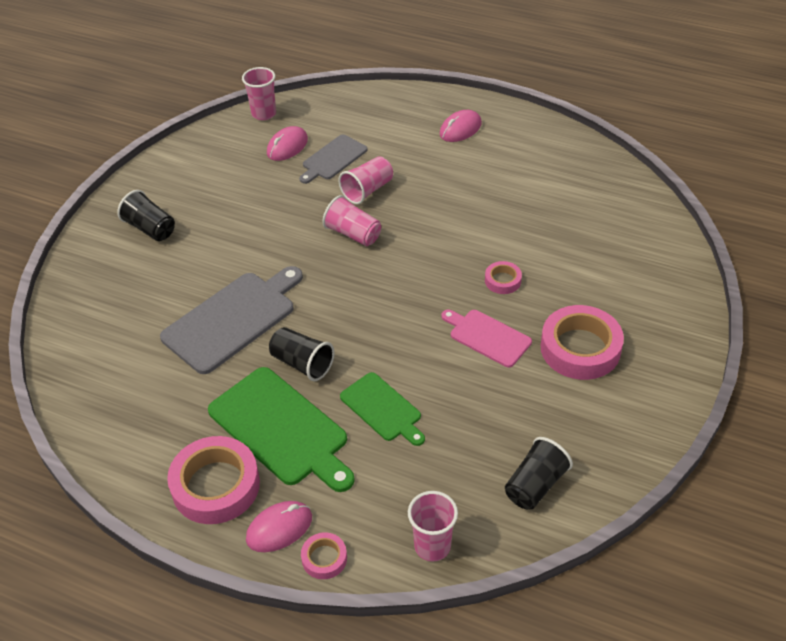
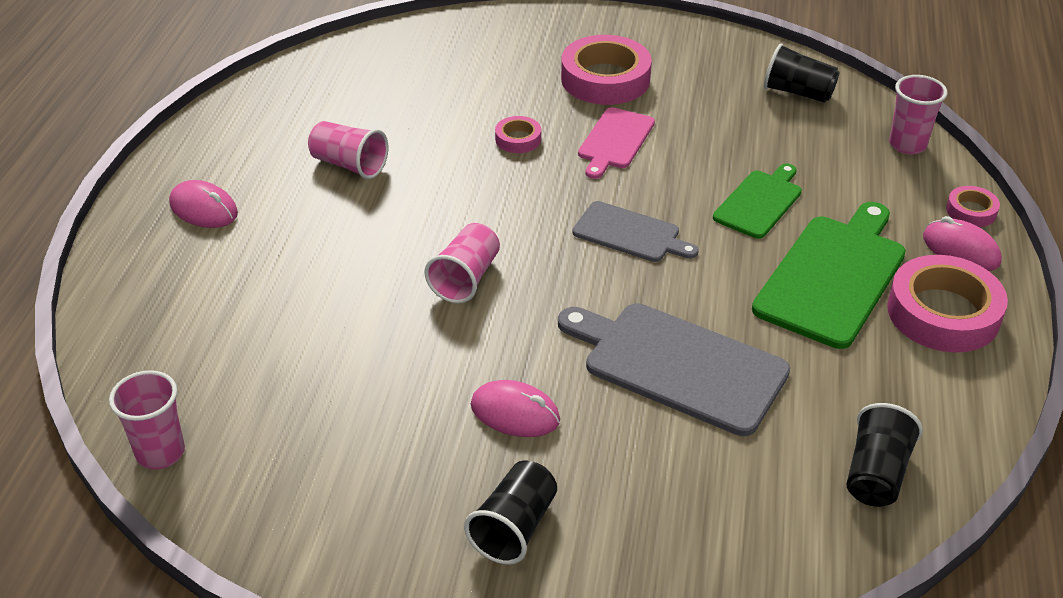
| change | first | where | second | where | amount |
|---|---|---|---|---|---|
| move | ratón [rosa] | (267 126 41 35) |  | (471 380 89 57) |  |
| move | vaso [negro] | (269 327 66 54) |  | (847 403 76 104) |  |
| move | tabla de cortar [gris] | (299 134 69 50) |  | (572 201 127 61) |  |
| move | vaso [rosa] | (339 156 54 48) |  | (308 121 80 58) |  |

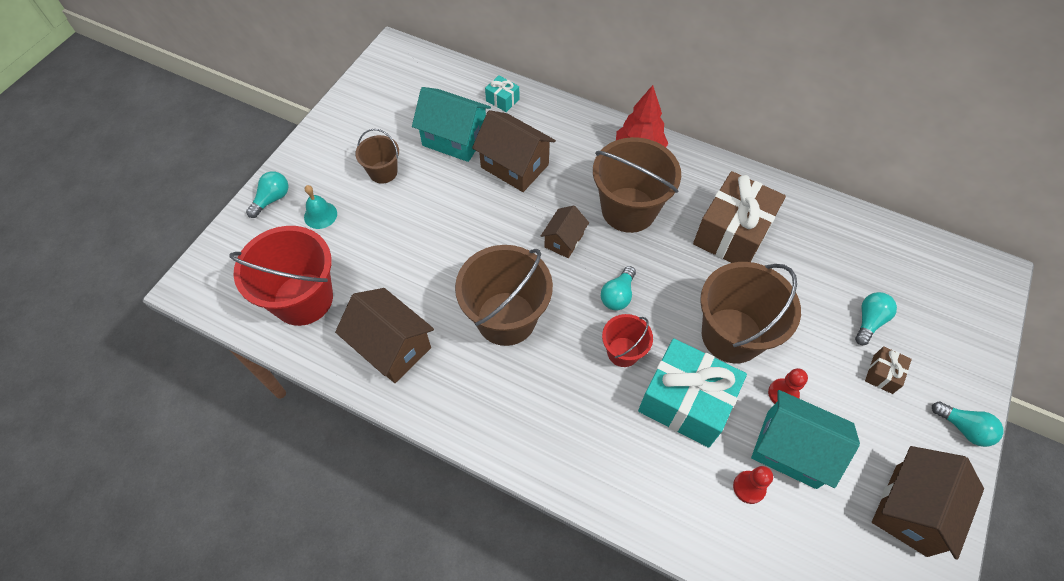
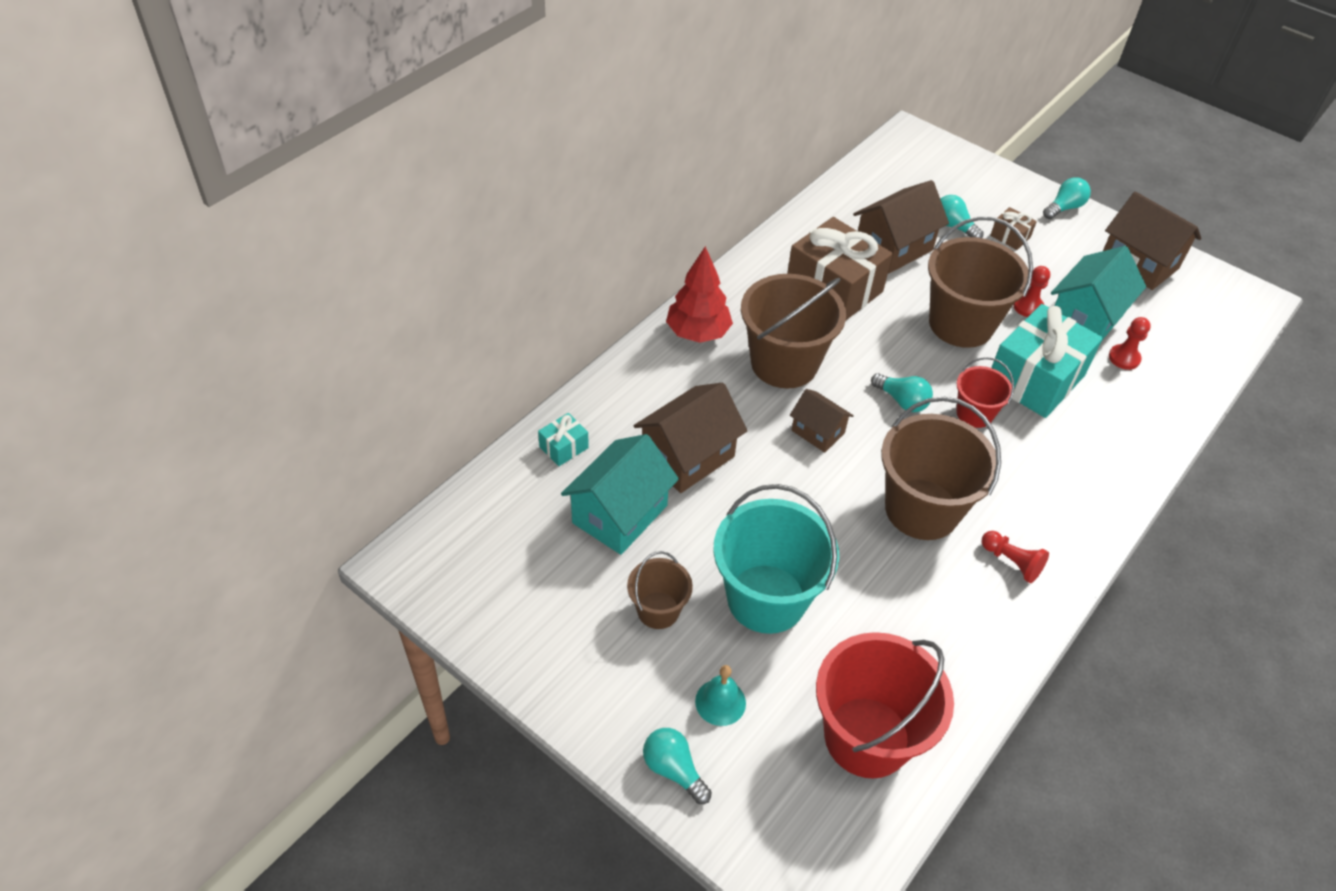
| change | first | where | second | where | amount |
|---|---|---|---|---|---|
| move | casa [marrón] | (335 288 99 95) |  | (853 180 96 93) |  |
| insert |  |  | balde [turquesa] | (713 484 126 150) |  |
| insert |  |  | peón [rojo] | (982 531 67 52) |  |

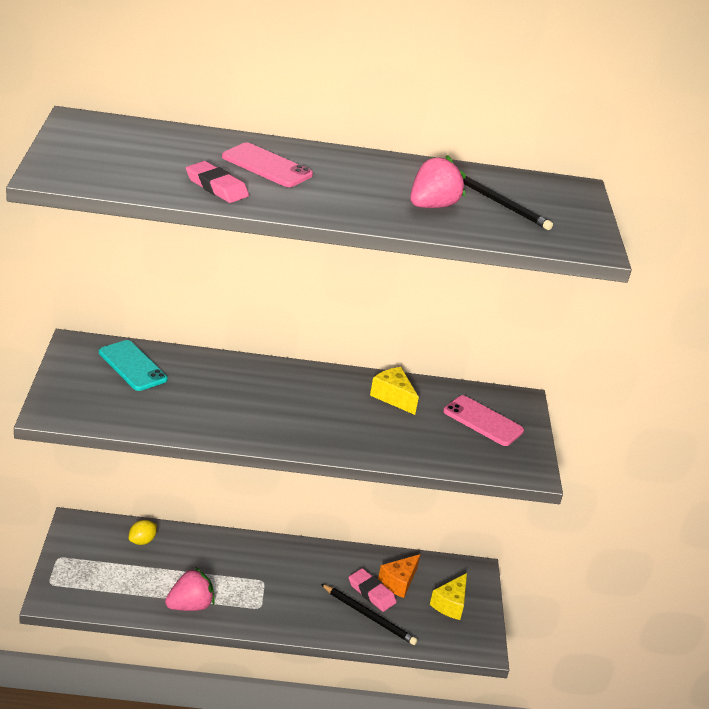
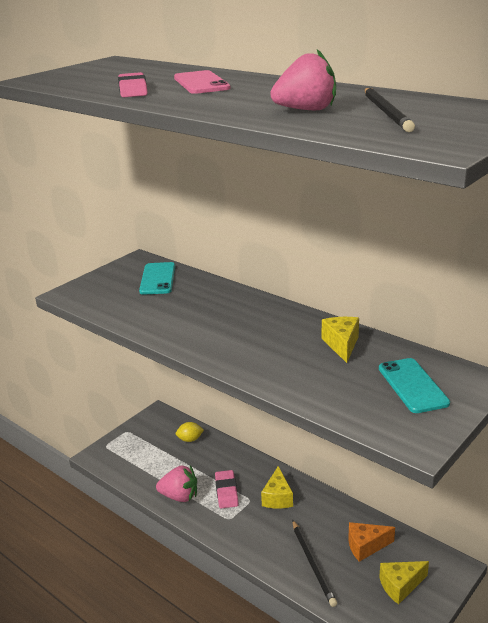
| change | first | where | second | where | amount |
|---|---|---|---|---|---|
| move | goma de borrar [rosa] | (348 568 49 44) |  | (215 470 24 38) |  |
| recolor | móvil [rosa] | (443 395 81 51) | móvil [turquesa] | (379 358 71 55) |  |
| insert |  |  | queso [amarillo] | (261 466 32 43) |  |

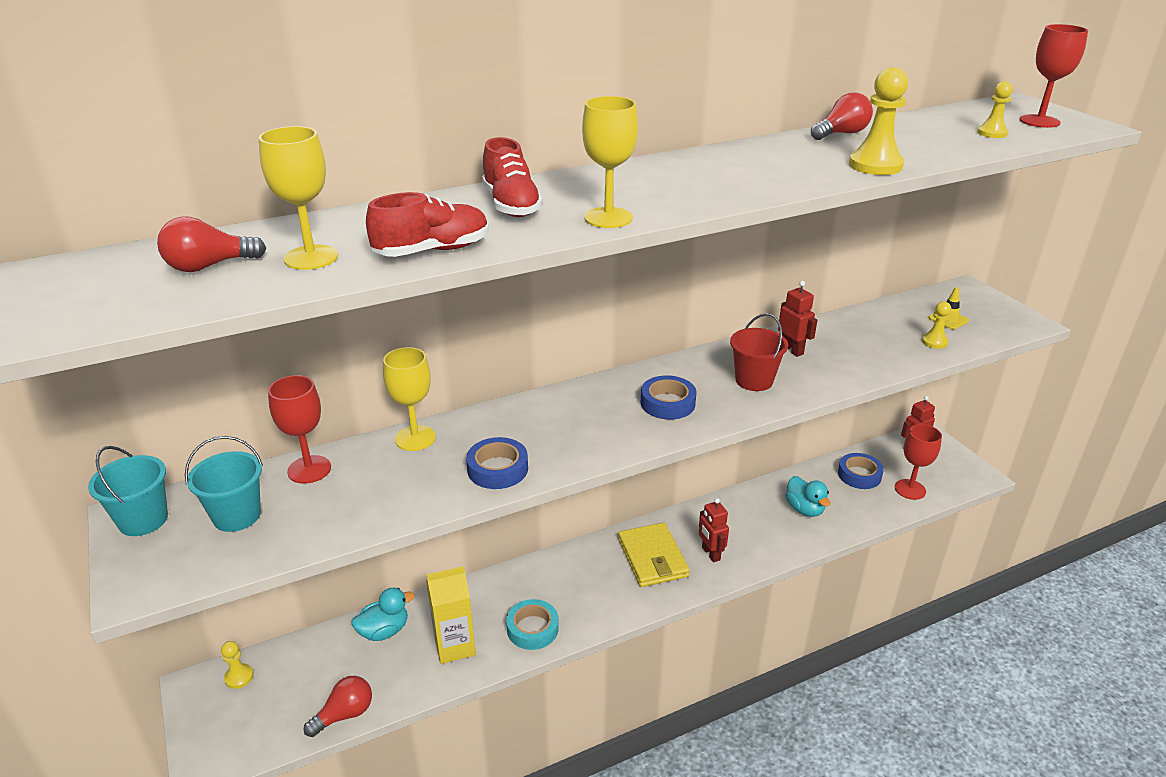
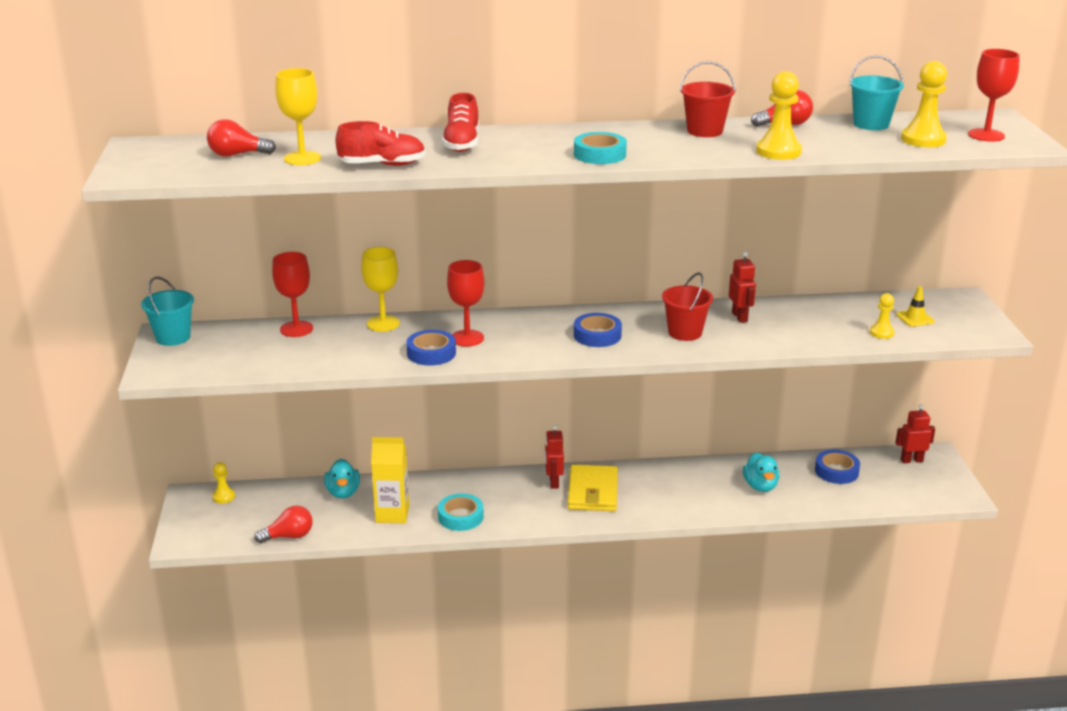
| change | first | where | second | where | amount |
|---|---|---|---|---|---|
| move | balde [turquesa] | (185 436 78 96) |  | (849 55 55 75) |  |
| rotate | pato [turquesa] | (352 588 63 53) |  | (324 459 36 39) | 90 degrees clockwise |
| delete | copa [amarillo] | (582 96 56 132) |  |  |  |
| move | robot [rojo] | (699 498 30 64) |  | (545 425 19 64) |  |
| move | copa [rojo] | (895 424 47 76) |  | (447 260 37 86) |  |
| resize | peón [amarillo] | (977 81 36 57) |  | (901 61 46 86) | x1.71 |
| insert |  |  | cinta adhesiva [turquesa] | (574 132 53 32) |  |
| insert |  |  | balde [rojo] | (680 61 56 76) |  |

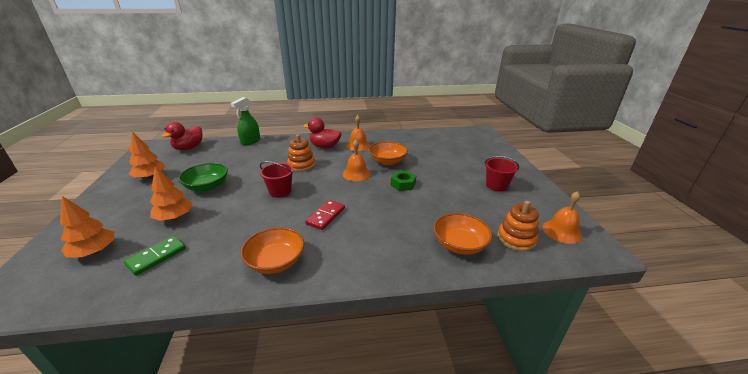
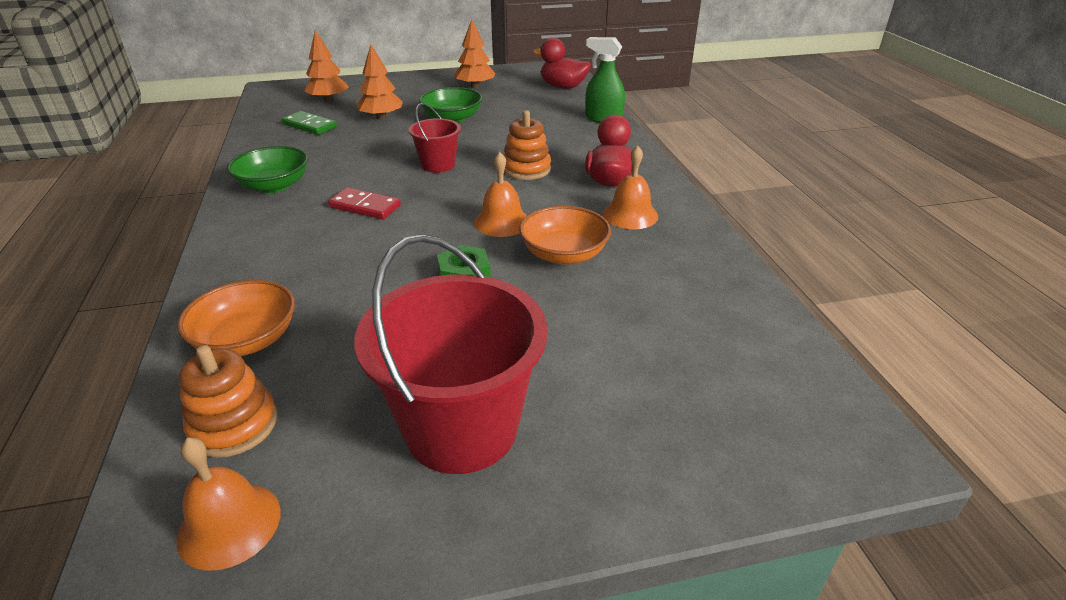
| change | first | where | second | where | amount |
|---|---|---|---|---|---|
| recolor | cuenco [naranja] | (241 227 63 47) | cuenco [verde] | (227 146 81 47) |  |
| resize | balde [rojo] | (485 156 34 36) |  | (354 234 193 240) | x1.92 |

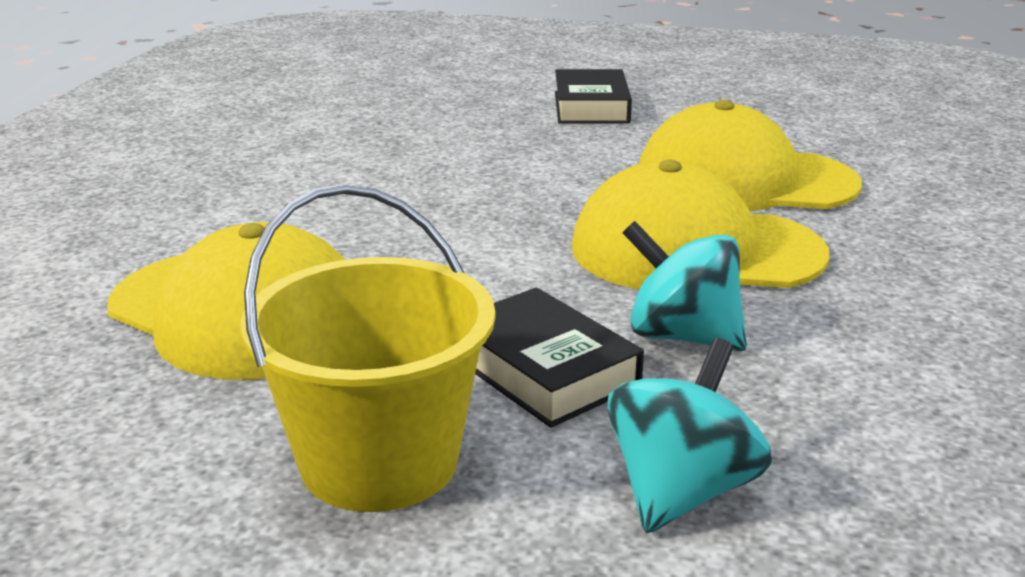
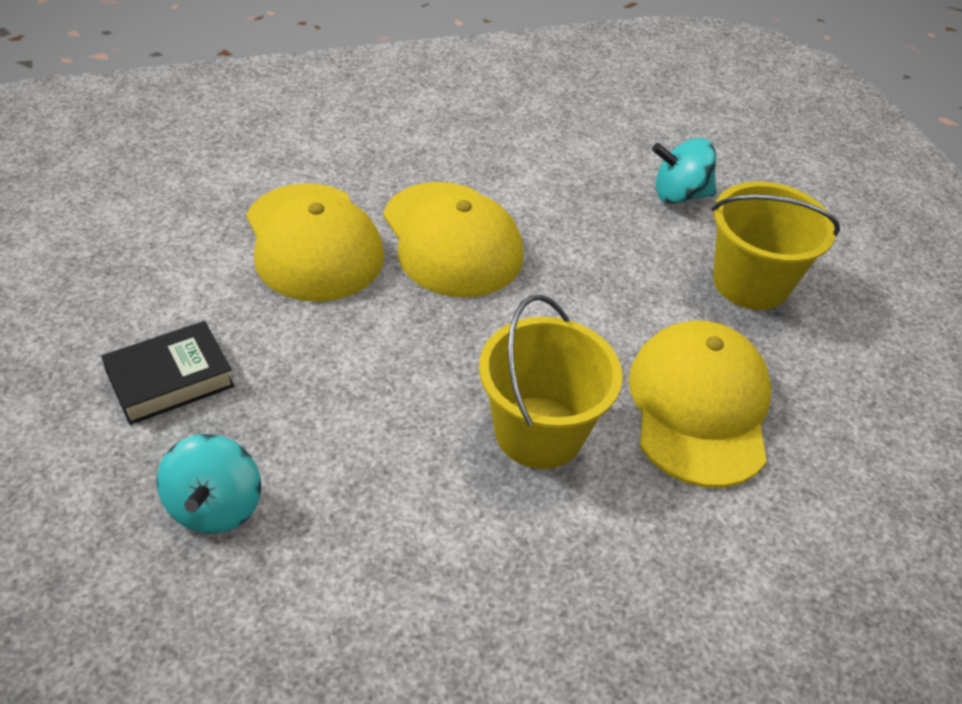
| change | first | where | second | where | amount |
|---|---|---|---|---|---|
| delete | libro [negro] | (475 288 169 140) |  |  |  |
| move | peonza [turquesa] | (623 221 124 130) |  | (157 434 104 100) |  |
| insert |  |  | balde [amarillo] | (479 295 144 174) |  |

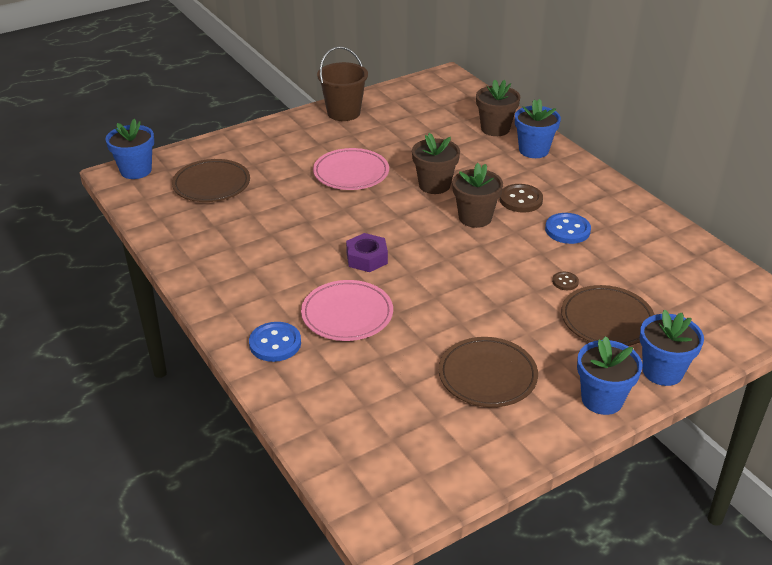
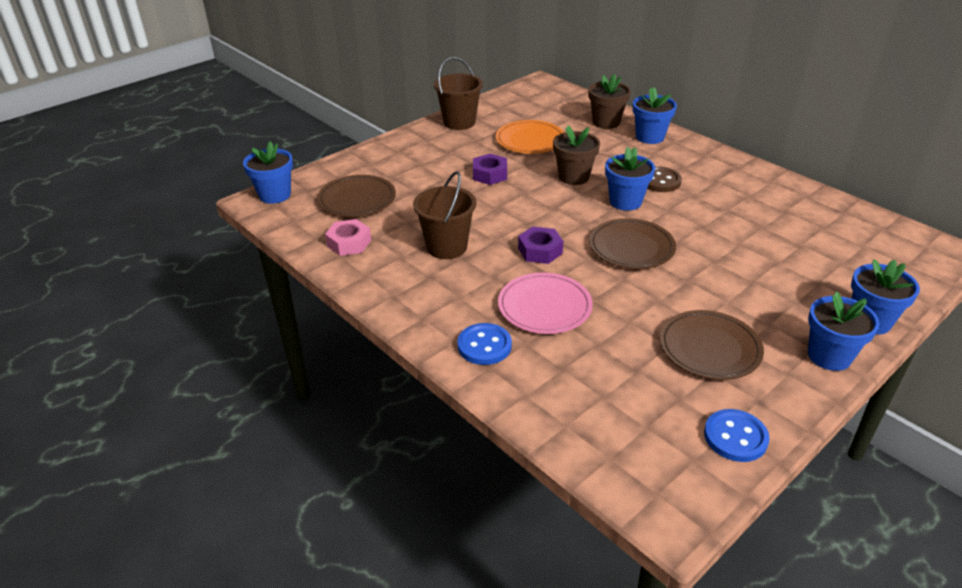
| change | first | where | second | where | amount |
|---|---|---|---|---|---|
| replace | plato [rosa] | (313 148 76 42) | tuerca [morado] | (473 154 34 31) |  |
| recolor | maceta [marrón] | (452 163 51 65) | maceta [azul] | (605 147 50 64) |  |
| move | botón [azul] | (545 213 46 31) |  | (704 409 66 53) |  |
| delete | botón [marrón] | (552 272 27 18) |  |  |  |
| move | plato [marrón] | (561 285 94 61) |  | (589 218 87 51) |  |
| insert |  |  | tuerca [rosa] | (325 219 46 37) |  |
| insert |  |  | balde [marrón] | (413 171 63 88) |  |
| insert |  |  | plato [naranja] | (496 120 68 34) |  |

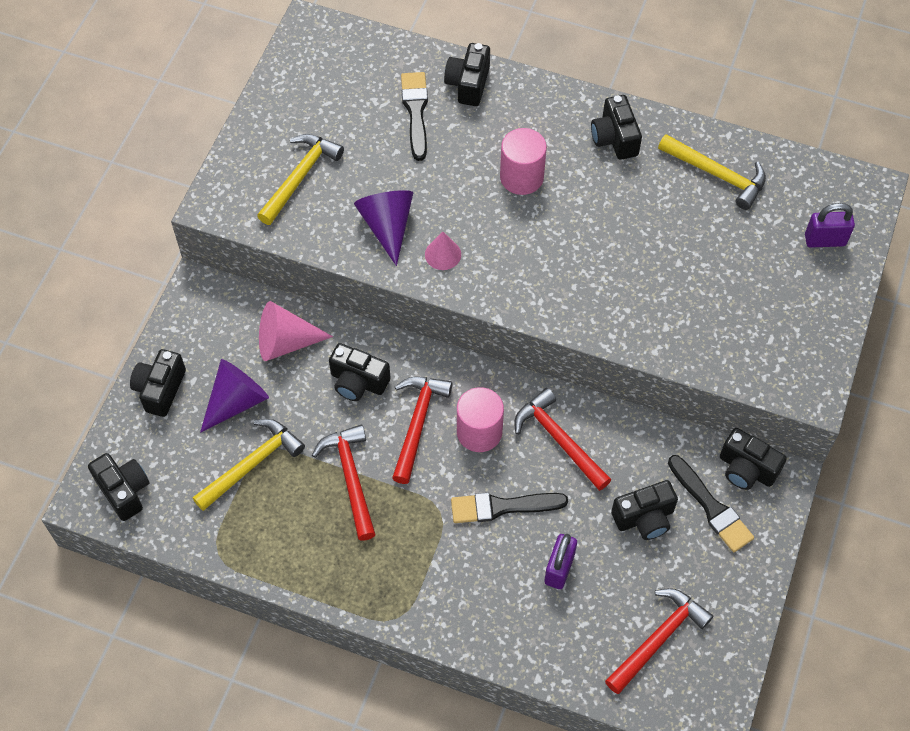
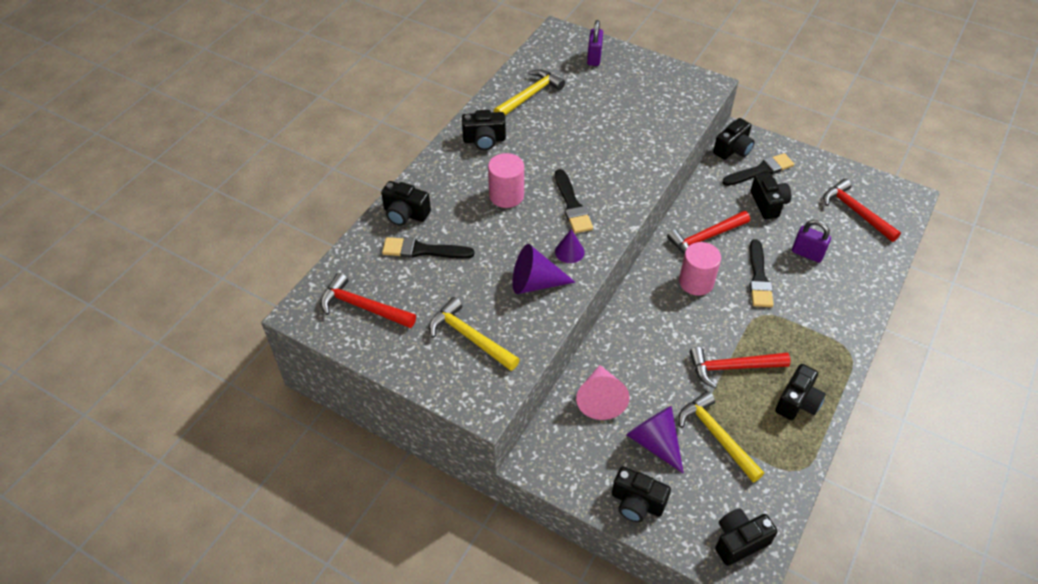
| change | first | where | second | where | amount |
|---|---|---|---|---|---|
| move | cámara [negro] | (329 343 62 58) |  | (775 364 51 56) |  |
| move | martillo [rojo] | (392 377 61 107) |  | (321 273 95 55) |  |
| recolor | cono [rosa] | (425 232 36 38) | cono [morado] | (555 229 30 34) |  |
| insert |  |  | pincel [negro] | (555 169 38 64) |  |

